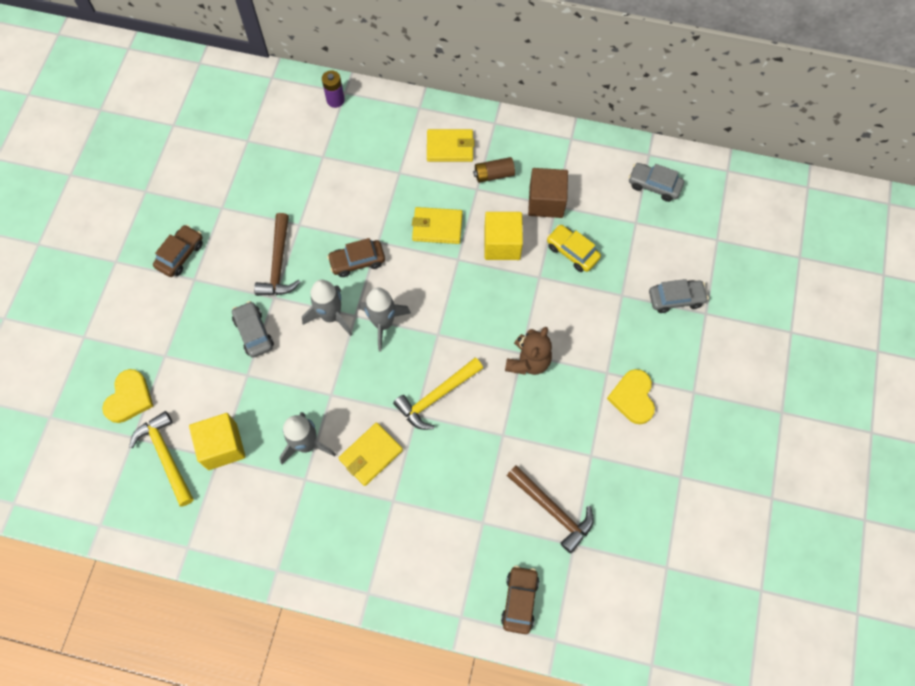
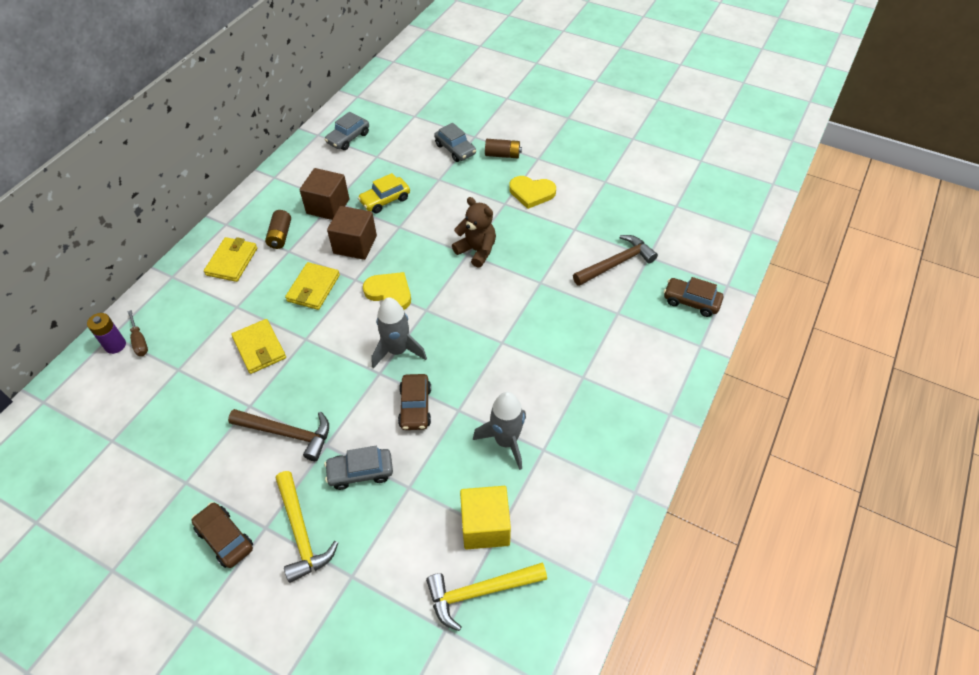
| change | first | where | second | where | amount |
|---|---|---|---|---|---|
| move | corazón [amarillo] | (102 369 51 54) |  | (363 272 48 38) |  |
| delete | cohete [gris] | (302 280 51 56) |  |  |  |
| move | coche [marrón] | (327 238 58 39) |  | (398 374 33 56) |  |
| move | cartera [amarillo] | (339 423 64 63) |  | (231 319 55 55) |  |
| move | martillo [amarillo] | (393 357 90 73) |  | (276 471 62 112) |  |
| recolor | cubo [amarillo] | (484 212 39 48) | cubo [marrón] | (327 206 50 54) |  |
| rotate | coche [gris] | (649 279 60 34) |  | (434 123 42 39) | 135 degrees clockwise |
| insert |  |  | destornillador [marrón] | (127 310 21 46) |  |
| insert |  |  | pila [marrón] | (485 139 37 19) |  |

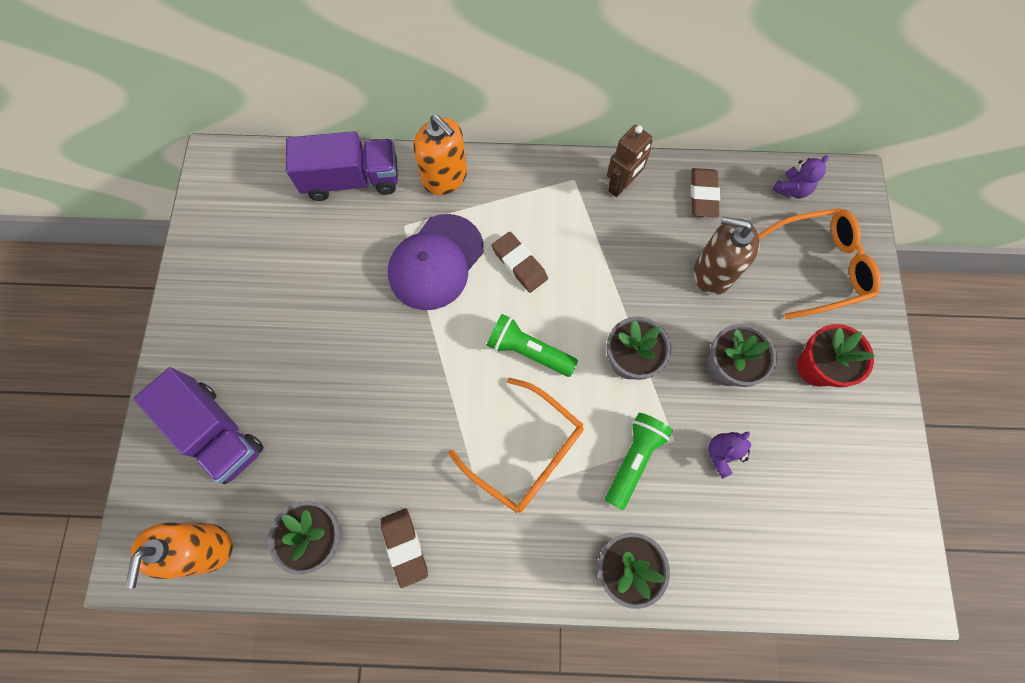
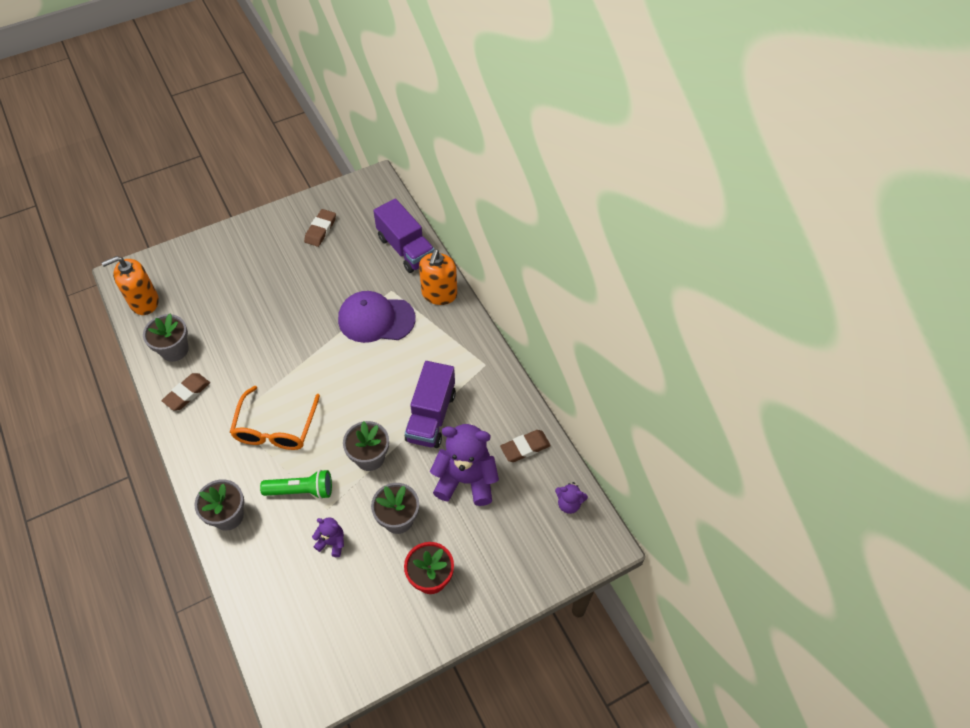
| change | first | where | second | where | amount |
|---|---|---|---|---|---|
| move | camión [morado] | (134 367 130 117) |  | (405 361 51 87) |  |
| delete | lámpara de mano [verde] | (487 314 91 63) |  |  |  |
| move | goma de borrar [marrón] | (492 232 56 61) |  | (304 209 32 38) |  |
| delete | robot [marrón] | (607 125 45 72) |  |  |  |
| replace | dispensador de jabón [marrón] | (694 216 66 79) | osito [morado] | (430 424 69 82) |  |
| delete | gafas [naranja] | (758 208 123 111) |  |  |  |

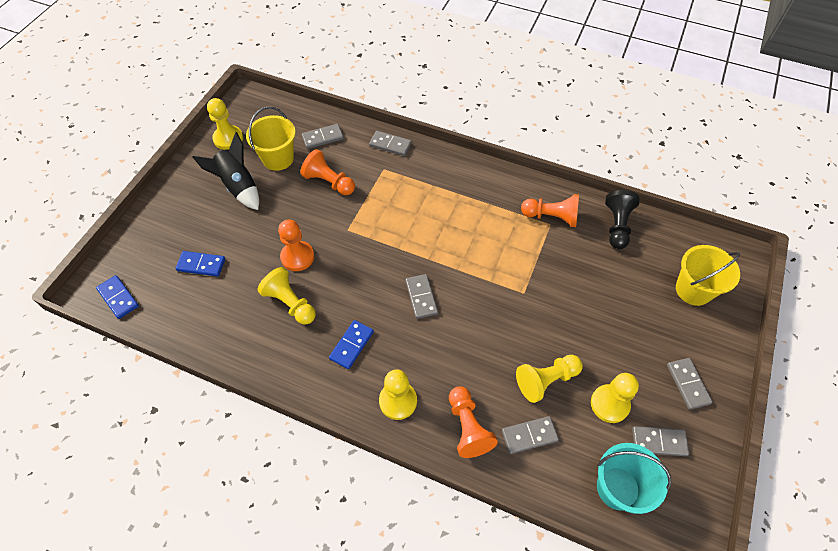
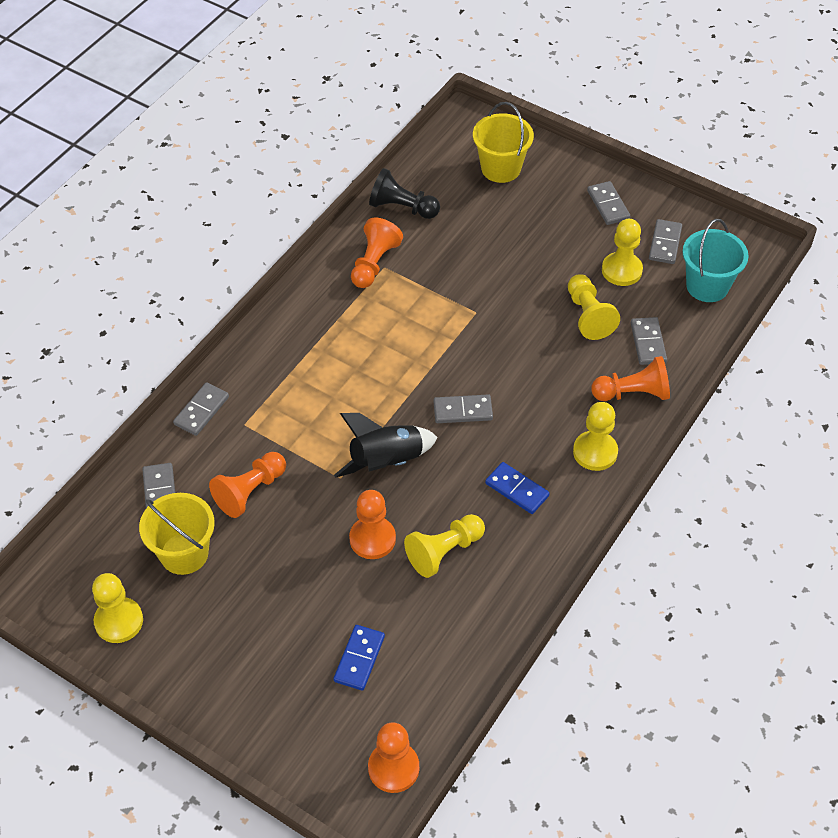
| change | first | where | second | where | amount |
|---|---|---|---|---|---|
| replace | ficha de dominó [azul] | (96 275 43 44) | peón [naranja] | (368 723 51 70) |  |
| move | cohete [negro] | (192 132 67 78) |  | (334 413 104 65) |  |
| rotate | ficha de dominó [gris] | (667 358 46 52) |  | (587 181 43 44) | 75 degrees clockwise |

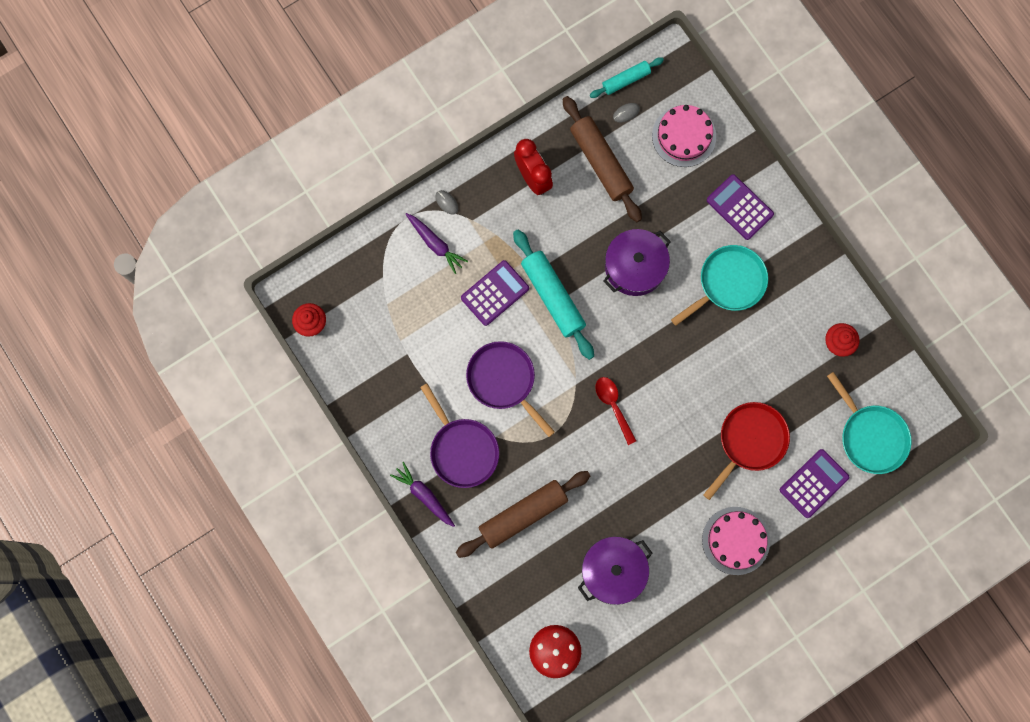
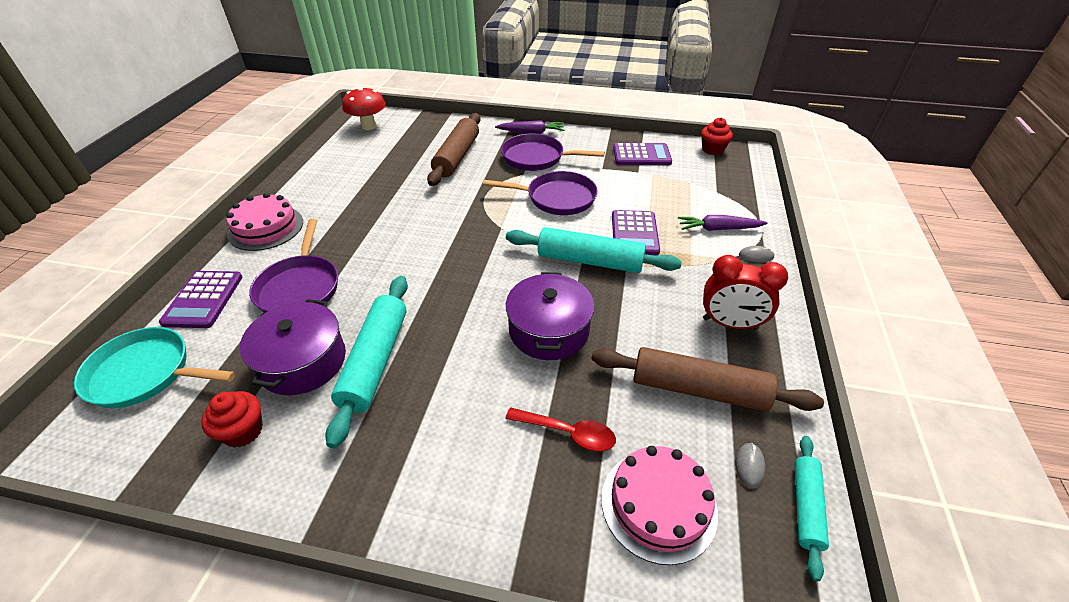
| change | first | where | second | where | amount |
|---|---|---|---|---|---|
| move | olla [morado] | (578 536 75 69) |  | (240 299 106 96) |  |
| move | cuchara [rojo] | (595 377 41 68) |  | (505 407 111 44) |  |
| delete | sartén [turquesa] | (671 245 97 81) |  |  |  |
| recolor | sartén [rojo] | (703 402 87 98) | sartén [morado] | (249 219 89 94) |  |
| move | calculadora [morado] | (707 174 67 66) |  | (613 143 59 22) |  |
| insert |  |  | rodillo [turquesa] | (325 276 83 172) |  |

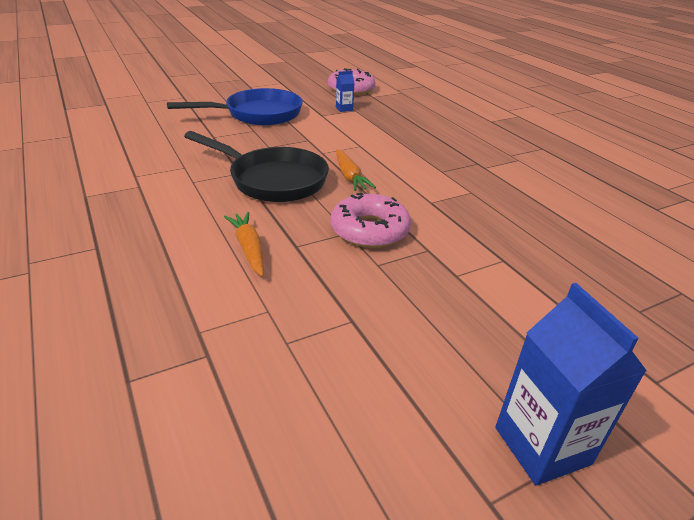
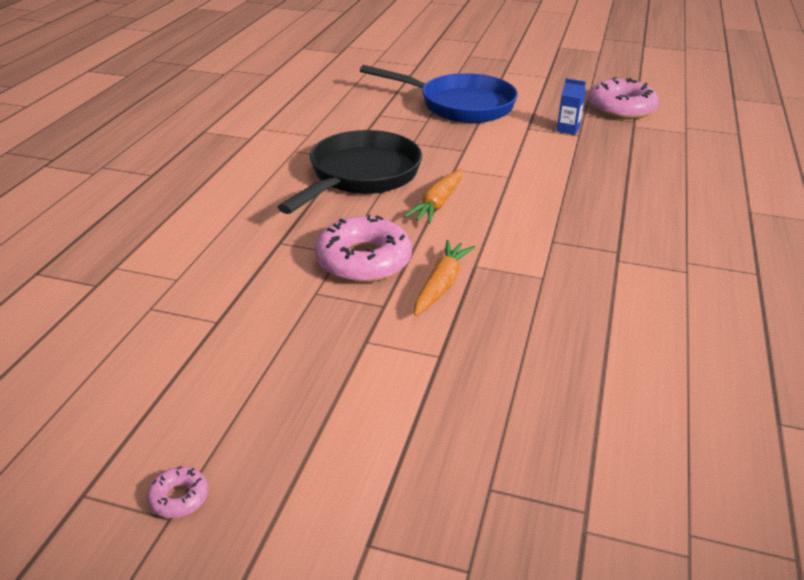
| change | first | where | second | where | amount |
|---|---|---|---|---|---|
| rotate | sartén [negro] | (184 131 145 71) |  | (278 130 144 84) | 135 degrees counterclockwise |
| move | zanahoria [naranja] | (224 212 40 65) |  | (414 240 62 76) |  |
| replace | cartón de leche [azul] | (495 283 152 202) | rosquilla [rosa] | (147 466 61 52) |  |

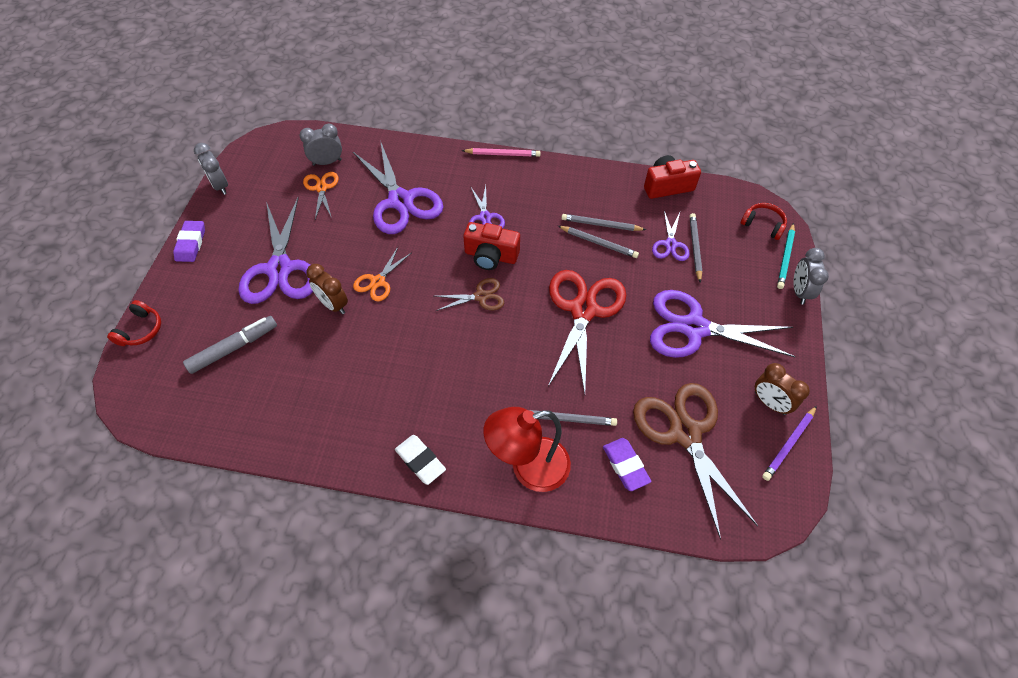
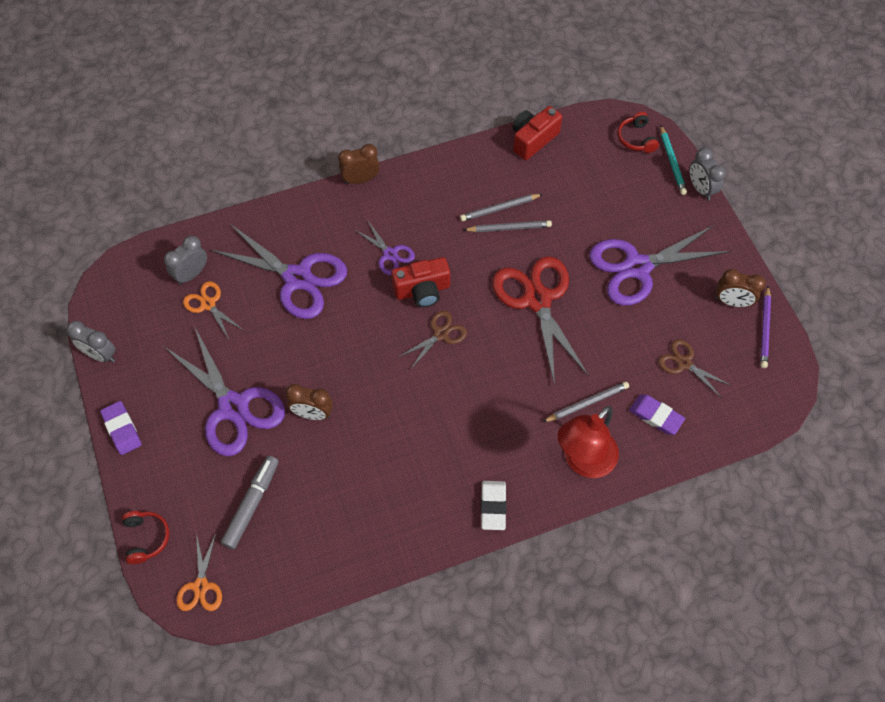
| change | first | where | second | where | amount |
|---|---|---|---|---|---|
| move | tijeras [naranja] | (353 247 58 54) |  | (176 533 46 78) |  |
| rotate | goma de borrar [blanco] | (395 435 51 50) |  | (481 481 26 49) | 75 degrees clockwise |
| replace | lápiz [rosa] | (462 148 79 9) | despertador [marrón] | (338 144 42 40) |  |
| resize | tijeras [marrón] | (633 383 125 157) |  | (658 339 74 58) | x0.50 |
| delete | tijeras [morado] | (652 211 38 50) |  |  |  |
| delete | lápiz [gris] | (690 213 13 70) |  |  |  |
| rotate | auriculares [rojo] | (741 203 46 37) |  | (617 112 42 41) | 105 degrees counterclockwise |

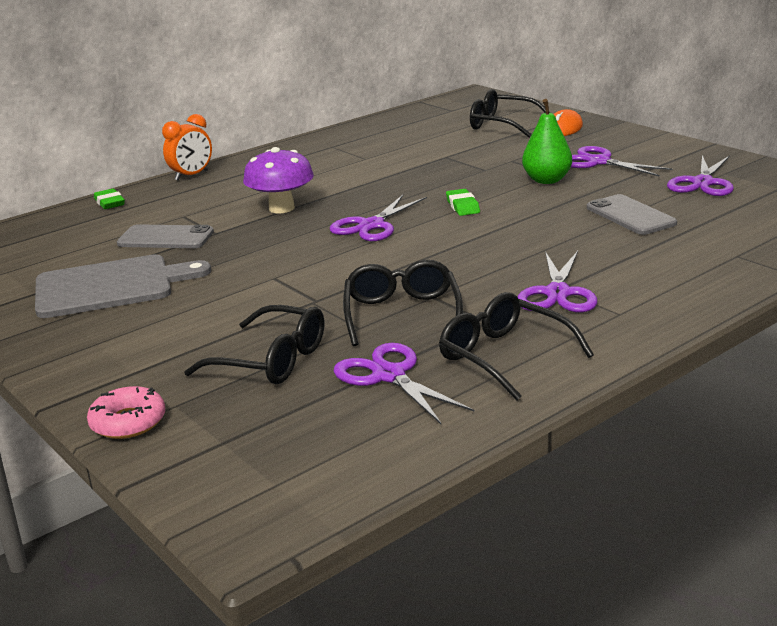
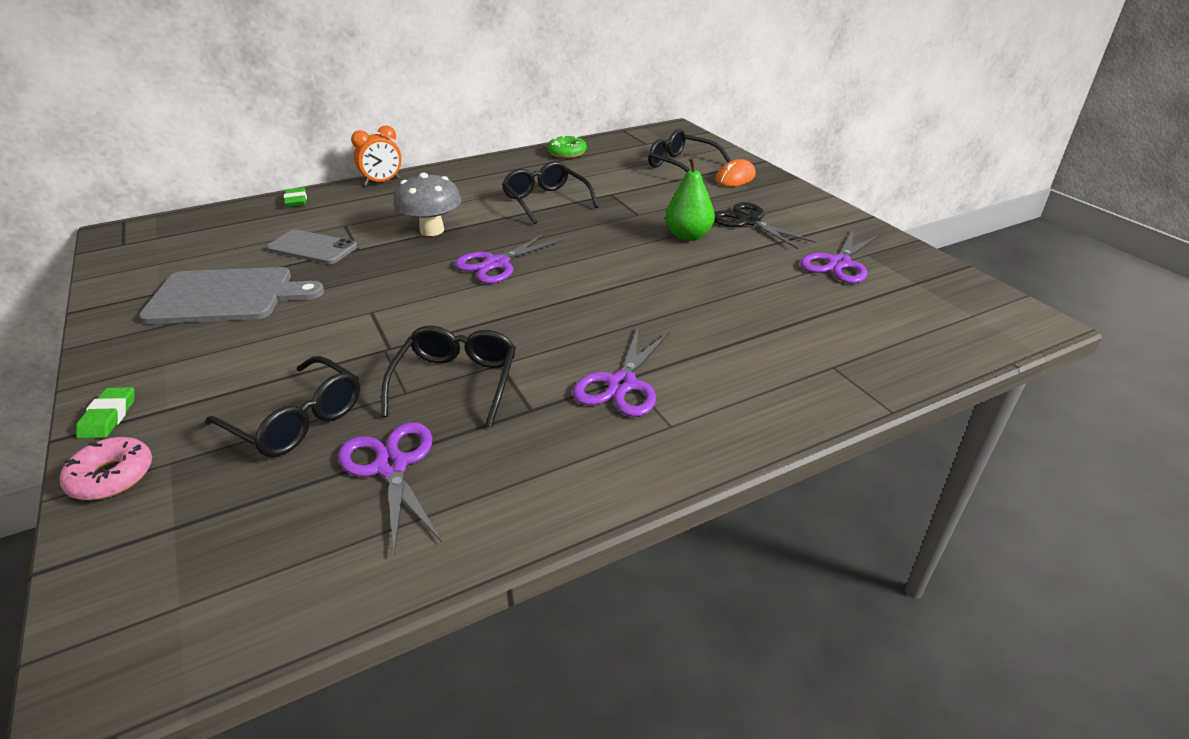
| change | first | where | second | where | amount |
|---|---|---|---|---|---|
| recolor | seta [morado] | (243 147 71 66) | seta [gris] | (393 172 68 64) |  |
| move | gafas [negro] | (439 292 155 109) |  | (502 161 97 63) |  |
| move | goma de borrar [verde] | (446 189 34 27) |  | (76 387 58 52) |  |
| recolor | tijeras [morado] | (571 146 102 31) | tijeras [negro] | (714 202 102 47) |  |
| delete | móvil [gris] | (587 194 90 41) |  |  |  |
| insert |  |  | rosquilla [verde] | (547 135 40 23) |  |

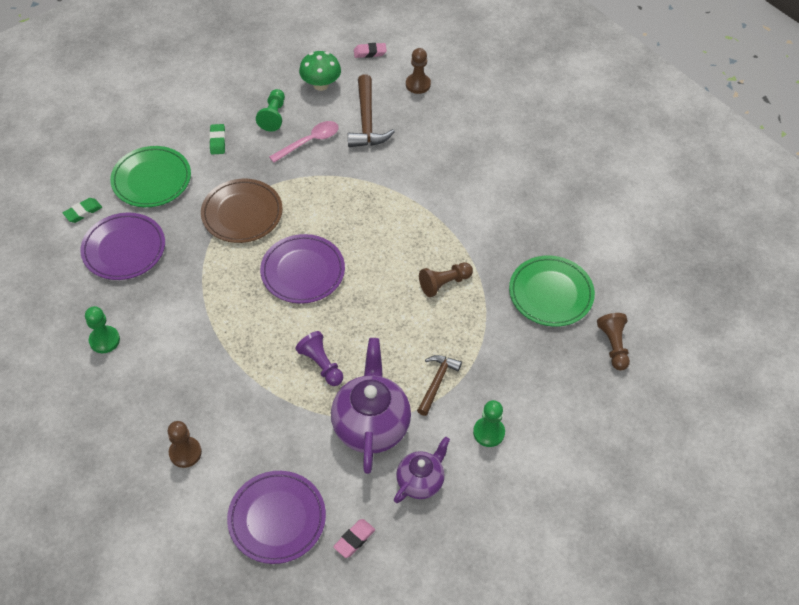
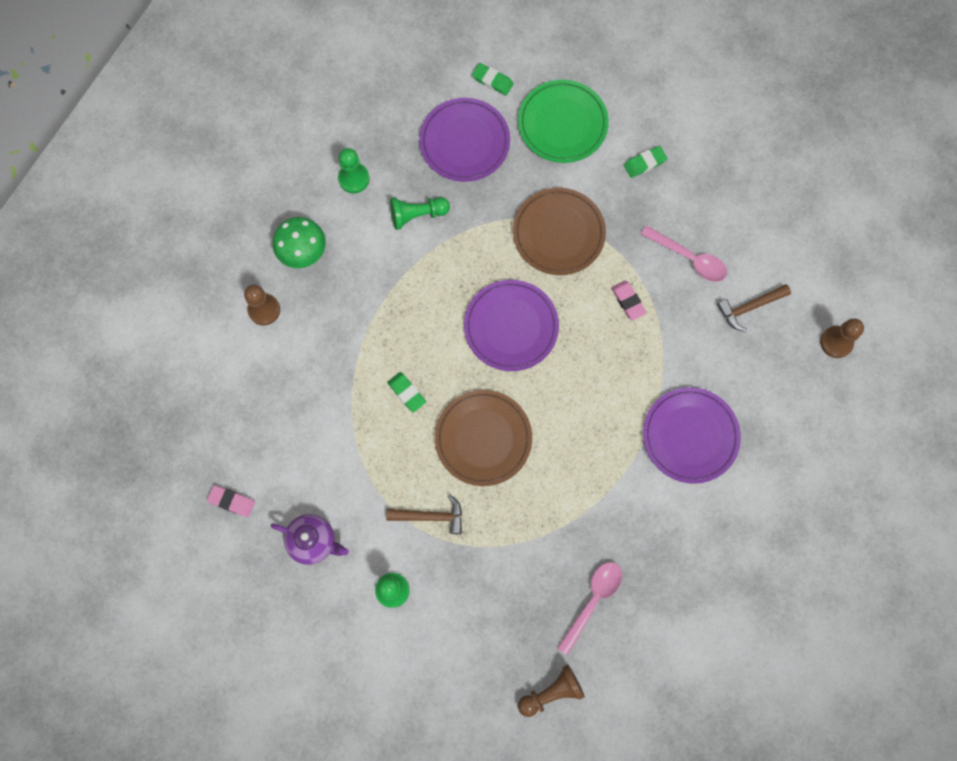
| change | first | where | second | where | amount |
|---|---|---|---|---|---|
| move | plato [morado] | (227 471 99 93) |  | (643 387 98 97) |  |
| move | peón [verde] | (256 89 29 43) |  | (390 197 60 33) |  |
| replace | peón [morado] | (295 331 48 55) | goma de borrar [verde] | (387 372 39 40) |  |
| move | seta [verde] | (299 51 42 40) |  | (273 217 53 51) |  |
| delete | tetera [morado] | (331 338 80 136) |  |  |  |
| resize | martillo [marrón] | (348 74 47 73) |  | (717 284 74 48) | x0.64 |
| move | goma de borrar [rosa] | (354 43 33 15) |  | (611 281 36 39) |  |
| delete | peón [marrón] | (419 262 54 35) |  |  |  |
| replace | plato [verde] | (509 255 86 72) | cuchara [rosa] | (557 562 65 93) |  |
| insert |  |  | plato [marrón] | (435 390 97 96) |  |

